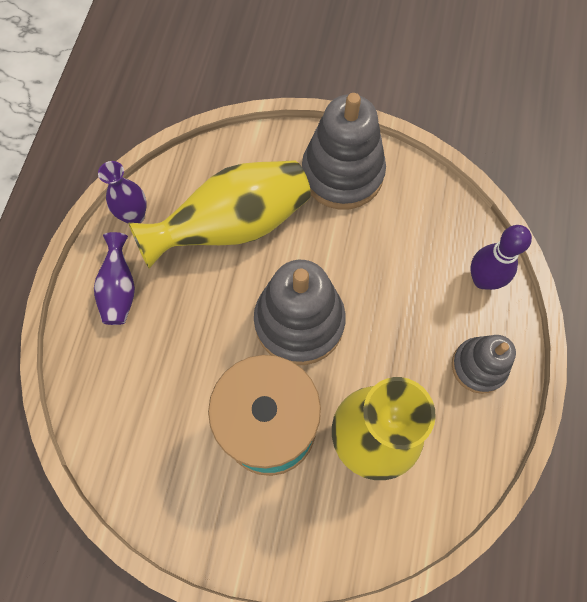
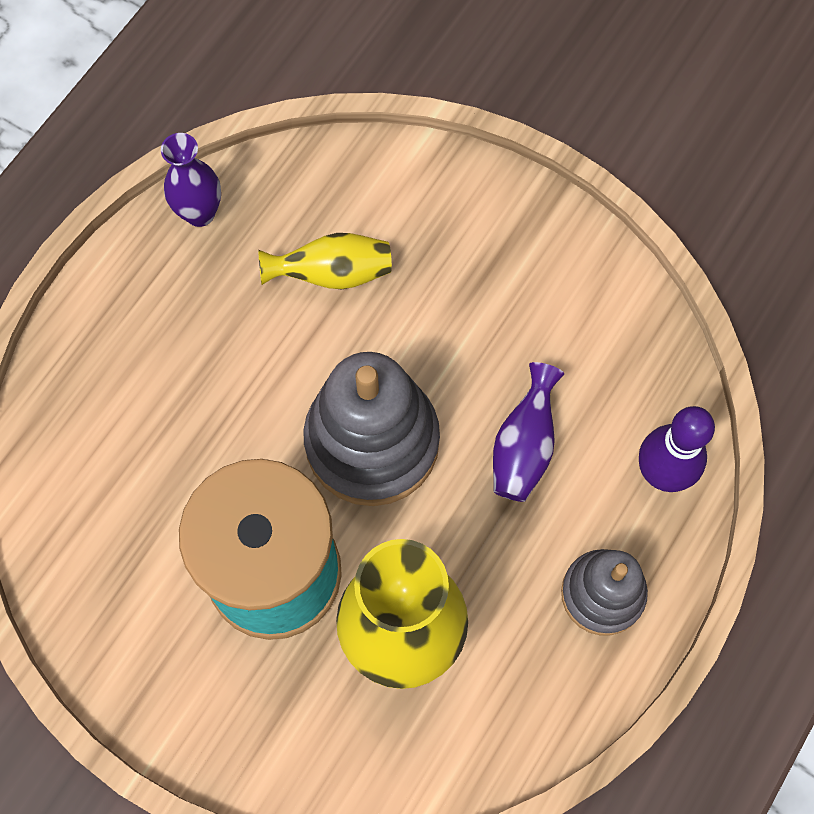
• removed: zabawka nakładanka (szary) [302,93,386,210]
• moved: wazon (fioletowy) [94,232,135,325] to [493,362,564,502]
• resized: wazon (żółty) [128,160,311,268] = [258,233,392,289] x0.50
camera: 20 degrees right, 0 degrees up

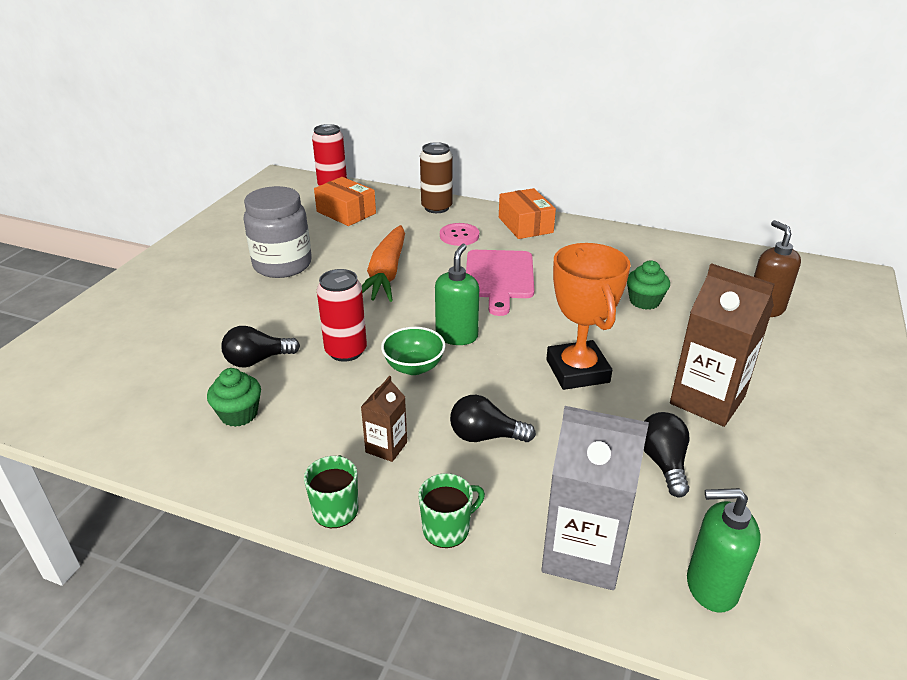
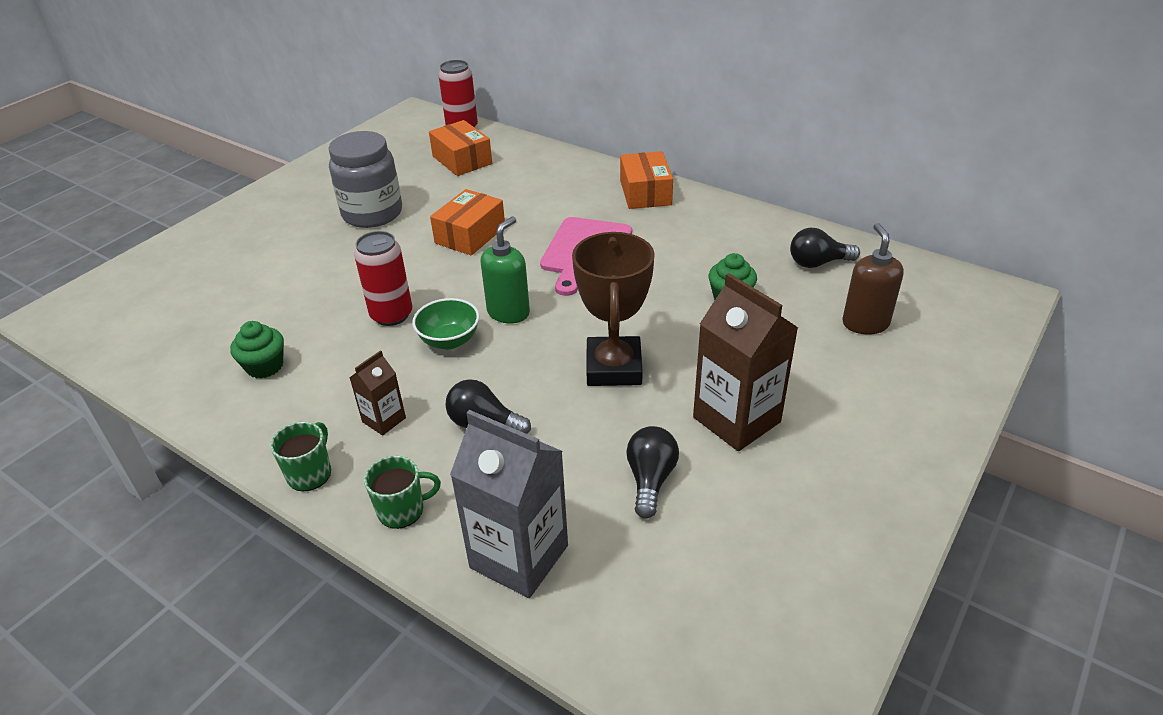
• removed: puszka (brązowy) [420,142,452,213]
• removed: guzik (różowy) [440,223,479,246]
• removed: dozownik mydła (zielony) [687,488,761,613]
• moved: żarówka (czarny) [221,326,300,367] to [790,228,860,268]
• replaced: marchewka (pomarańczowy) [362,225,405,302] to pudełko (pomarańczowy) [430,189,505,255]
• recoloured: puchar (pomarańczowy) [546,243,631,390] to puchar (brązowy) [572,232,655,386]
camera: 15 degrees right, 5 degrees up

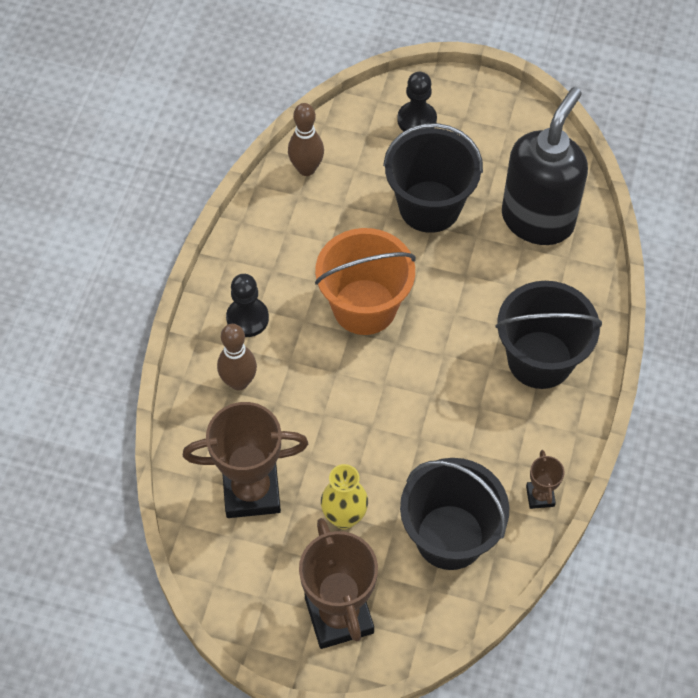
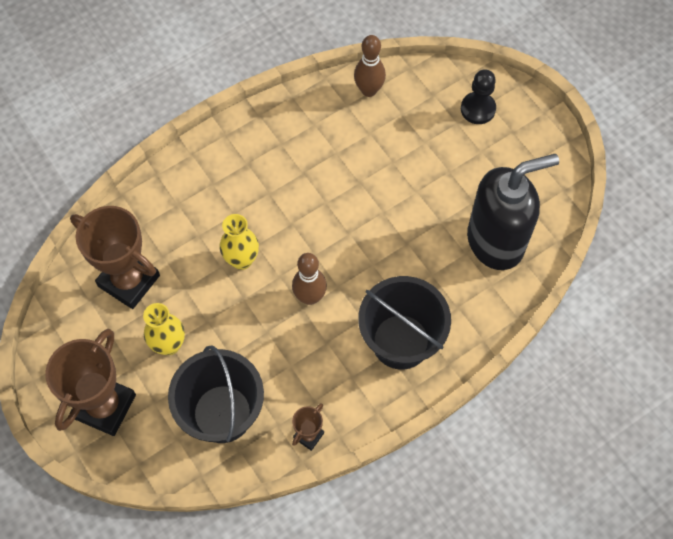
• removed: pionek (czarny) [226,274,269,337]
• removed: wiadro (pomarańczowy) [315,228,416,335]
• removed: wiadro (czarny) [383,123,483,233]
• added: wazon (żółty) [220,214,259,270]
• moved: kręgiel (brązowy) [217,324,257,391] to [292,253,327,305]
camera: 40 degrees right, 5 degrees up

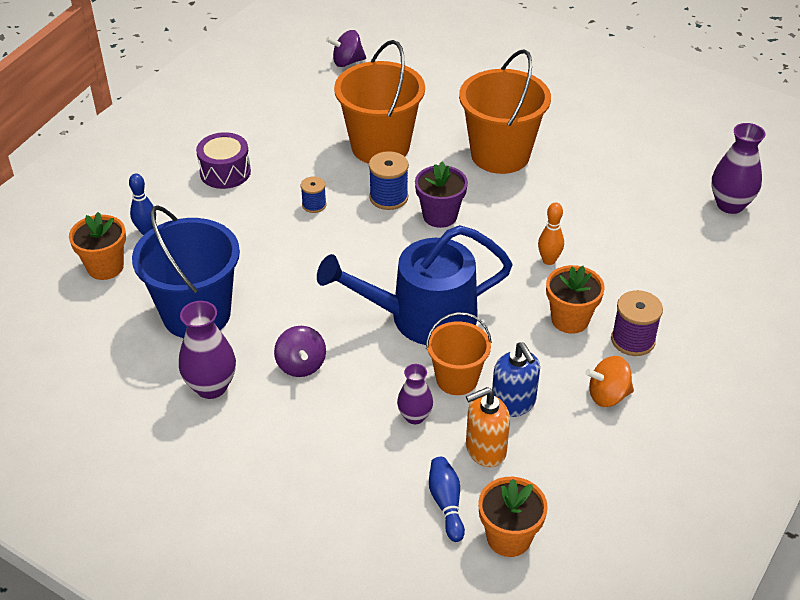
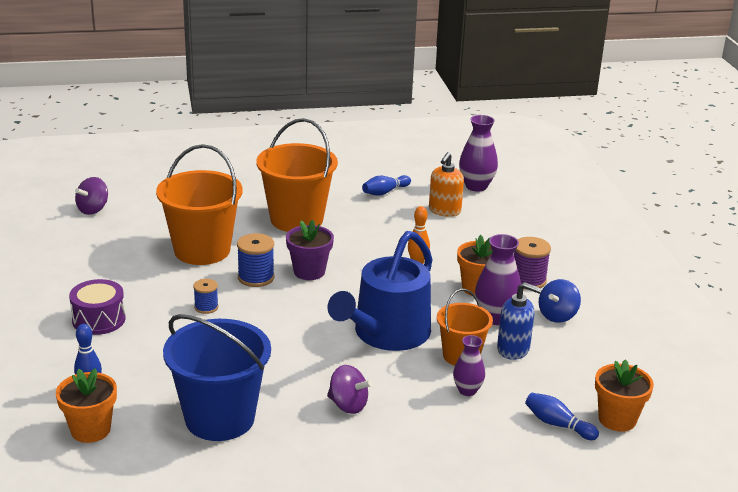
• added: kręgiel (niebieski) [362,175,411,196]
• moved: wazon (fioletowy) [179,301,236,399] to [475,234,521,325]
• moved: dozownik mydła (pomarańczowy) [466,387,510,467] to [429,152,464,217]
• recoloured: bączek (pomarańczowy) [585,356,634,407] to bączek (niebieski) [539,279,581,323]
camera: 45 degrees left, 15 degrees down

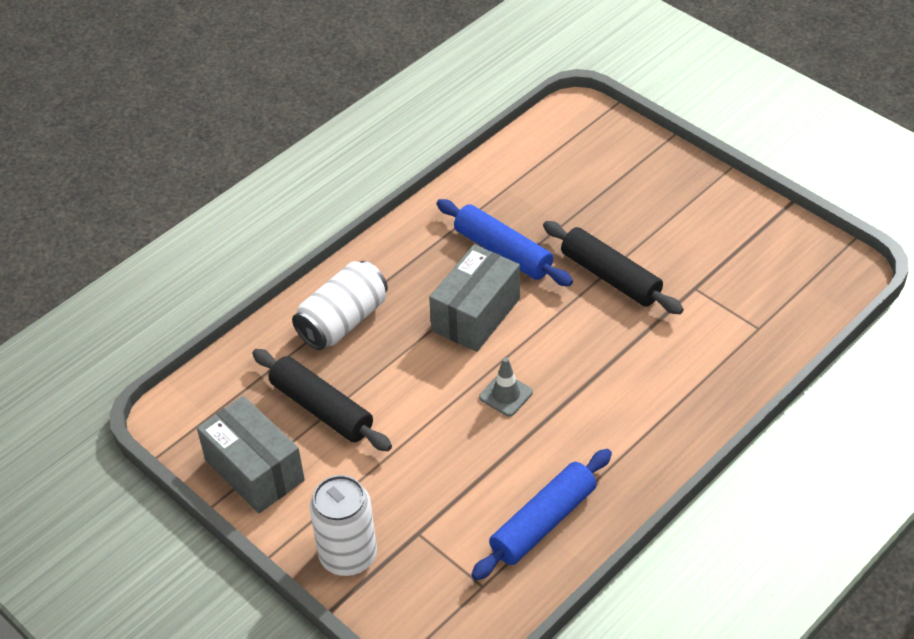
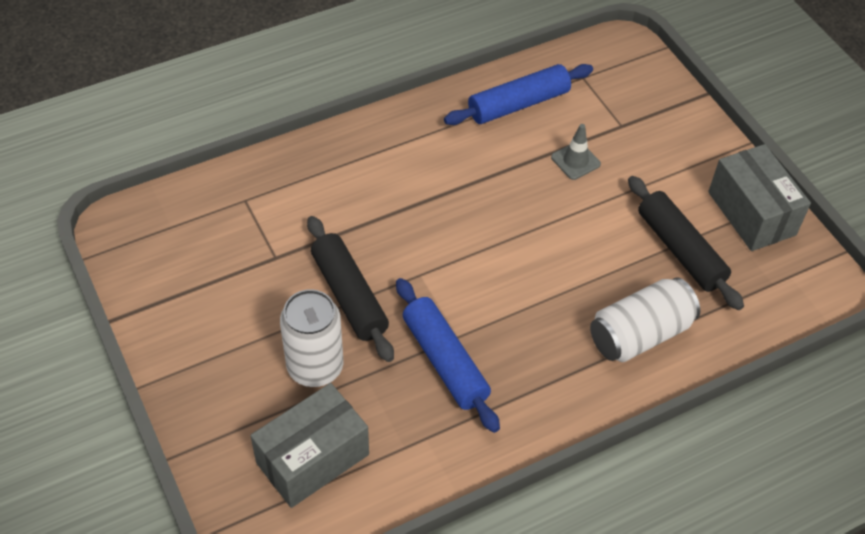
• moved: puszka (biały) [310,475,377,576] to [280,289,343,387]
• moved: pudełko (szary) [429,244,520,352] to [250,383,369,508]
• moved: pachołek (szary) [479,357,533,416] to [551,124,601,180]
camera: 165 degrees left, 5 degrees up

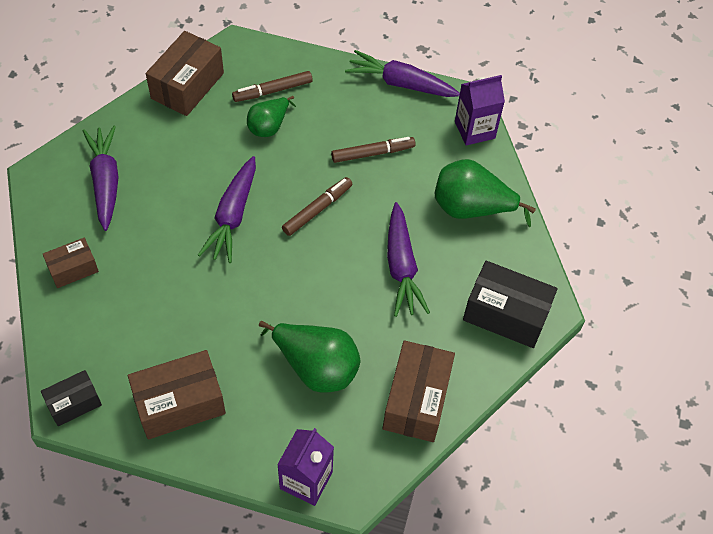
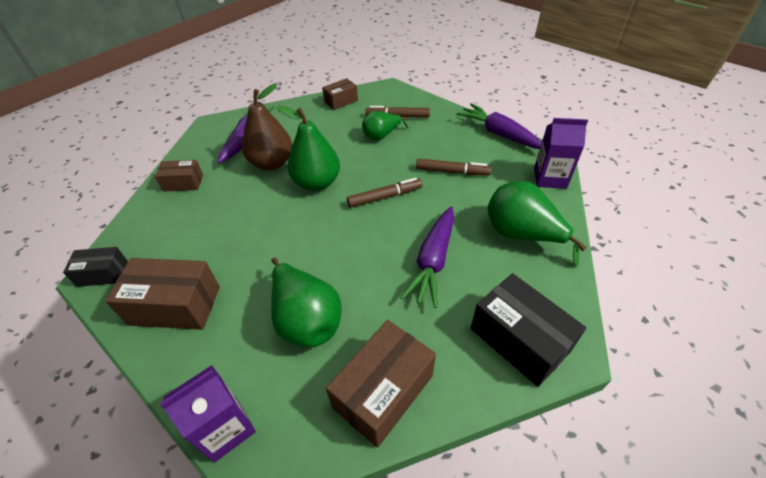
• added: gruszka (brązowy) [242,83,292,171]
• replaced: marchewka (fioletowy) [198,156,256,263] to gruszka (zielony) [276,105,340,191]
• resized: pudełko (brązowy) [146,31,224,116] = [322,78,358,110] x0.58
camera: 30 degrees right, 10 degrees down

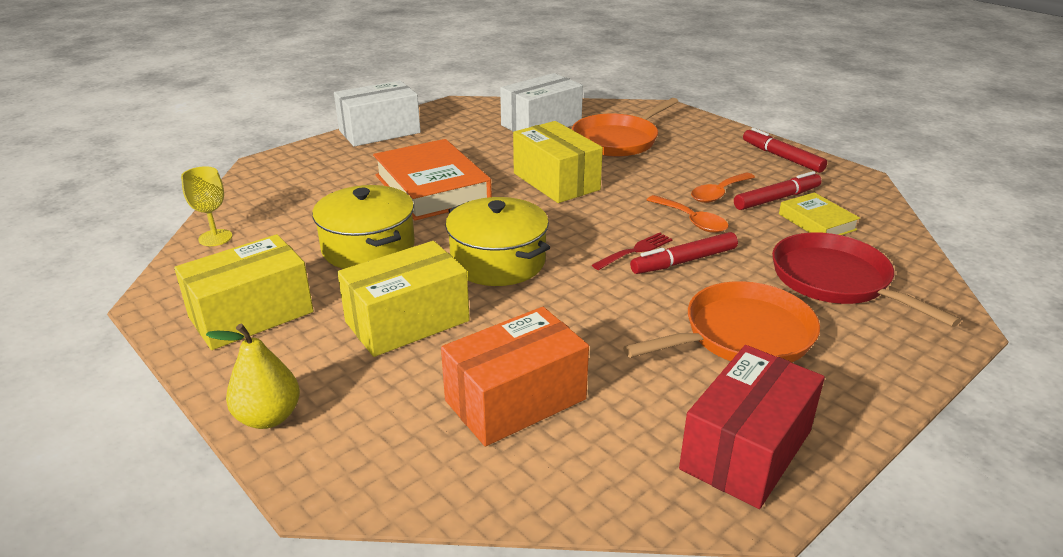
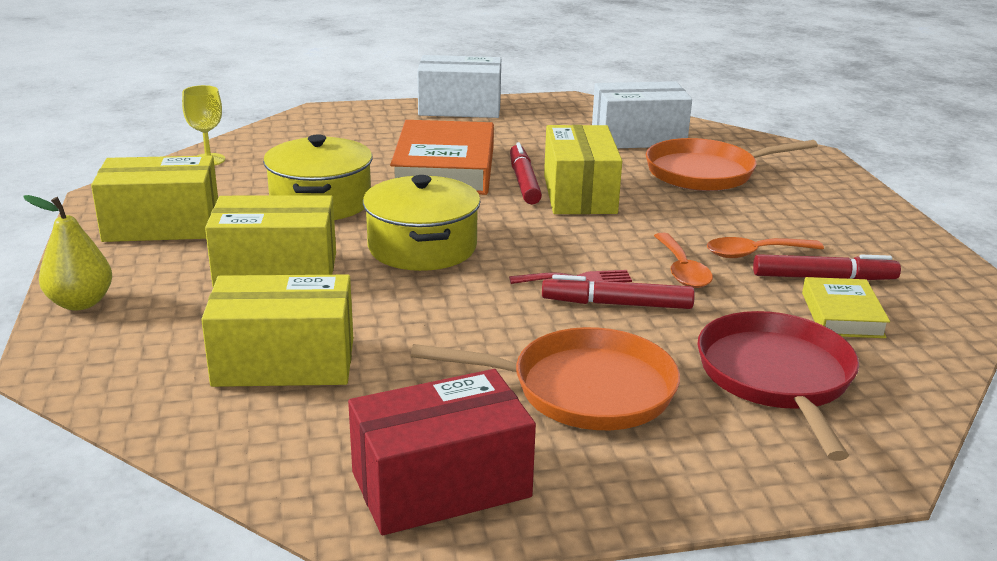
• moved: flamaster (czerwony) [743,128,827,173] to [510,142,542,204]
• recoloured: pudełko (pomarańczowy) [441,307,589,446] to pudełko (żółty) [201,275,353,387]
camera: 30 degrees right, 5 degrees down

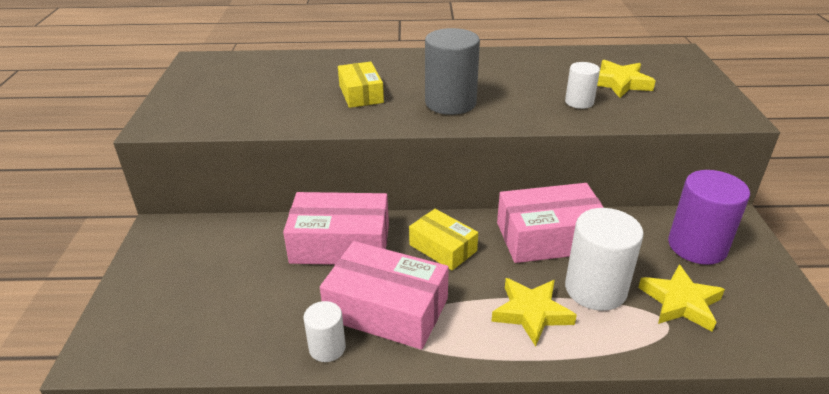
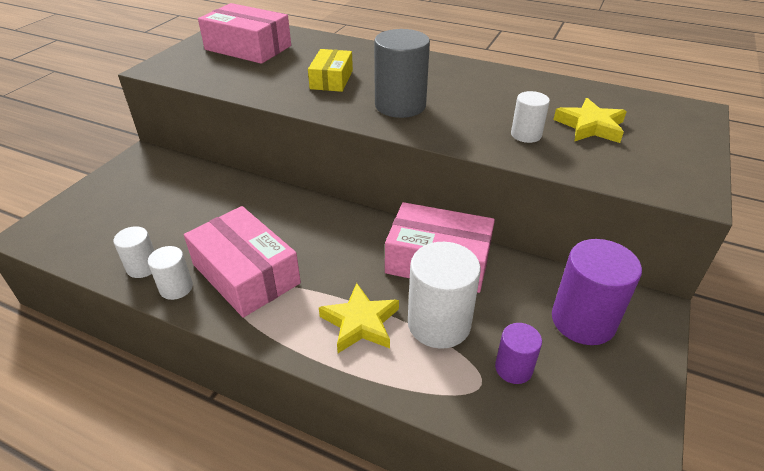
• removed: pudełko (żółty) [409,209,478,270]
• added: walec (biały) [113,226,155,278]
• moved: pudełko (różowy) [283,192,389,265] to [198,3,291,64]
• replaced: gwiazda (żółty) [638,264,725,332] to walec (fioletowy) [495,323,542,384]
camera: 25 degrees right, 5 degrees up

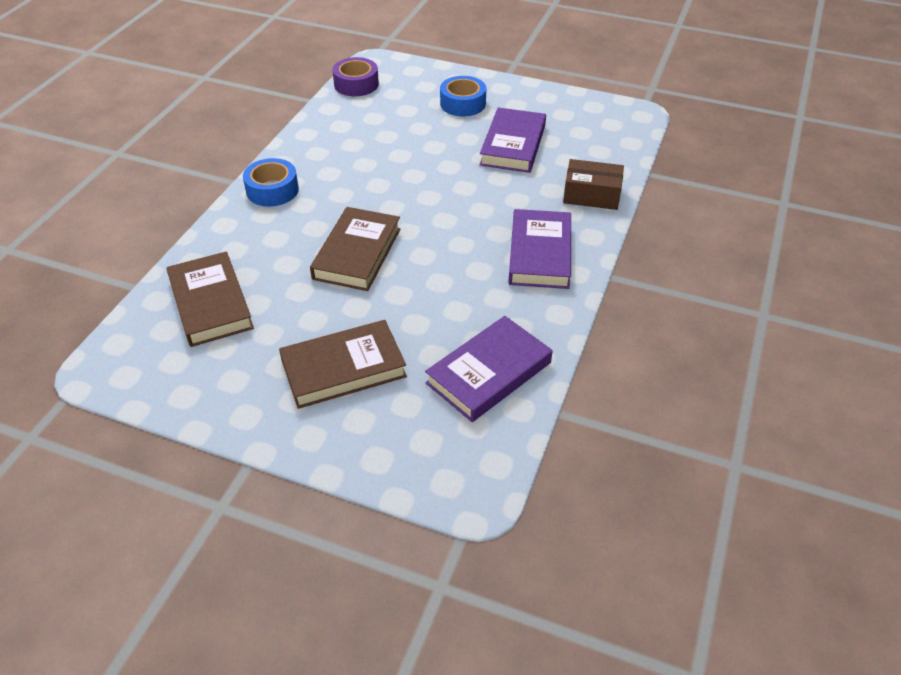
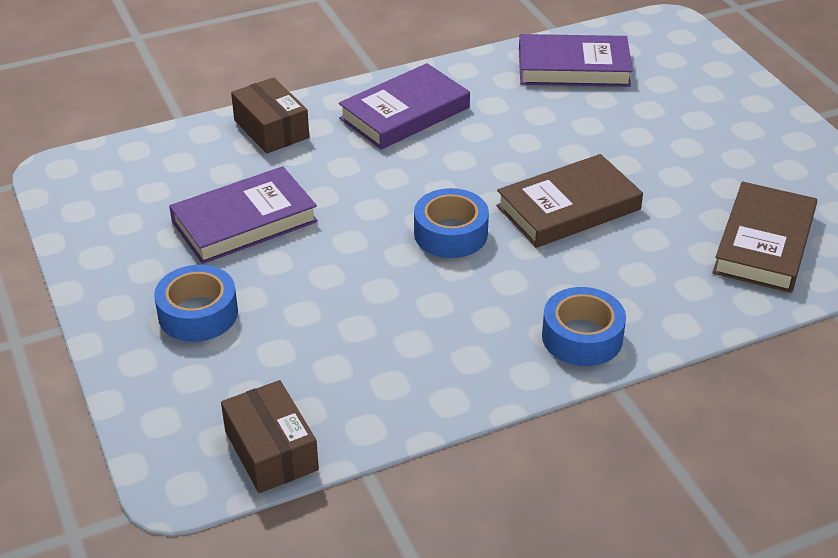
• removed: książka (brązowy) [279,320,407,409]
• added: taśma klejąca (niebieski) [414,188,489,258]
• replaced: taśma klejąca (fioletowy) [332,57,379,96] to pudełko (brązowy) [221,380,319,493]
camera: 135 degrees left, 5 degrees down

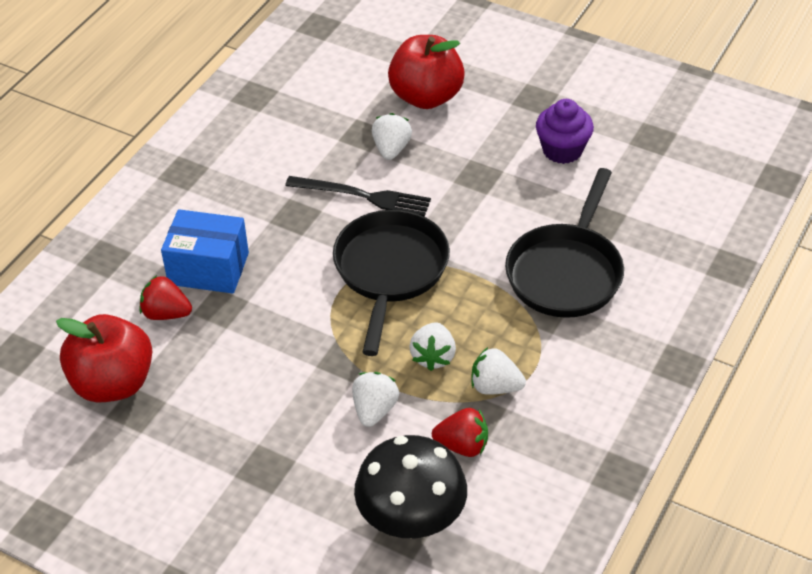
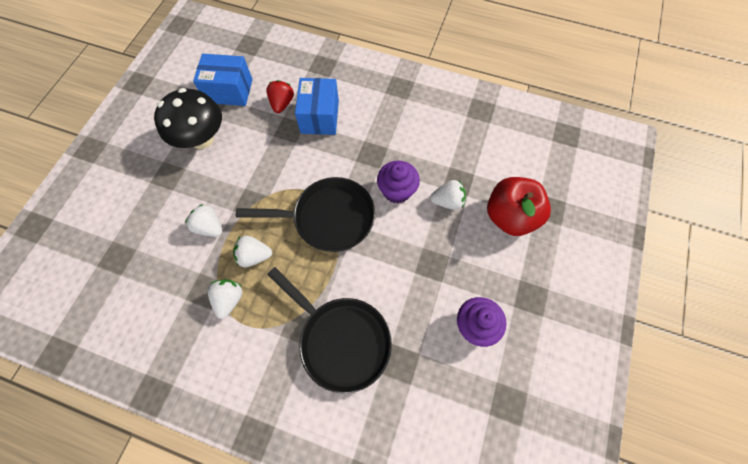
• removed: truskawka (czerwony) [432,408,488,457]
• moved: grzyb (czarny) [354,435,467,539] to [154,88,222,149]
• replaced: jabłko (czerwony) [56,314,152,403] to pudełko (niebieski) [193,54,253,106]
• replaced: widelec (czarny) [285,176,431,217] to muffinka (fioletowy) [377,161,420,204]
• turned: truskawka (biały) [352,372,399,427] = [185,204,223,237] 150 degrees counterclockwise
• turned: patelnia (czarny) [505,168,624,318] = [267,267,392,393] 150 degrees counterclockwise
camera: 80 degrees right, 20 degrees up

